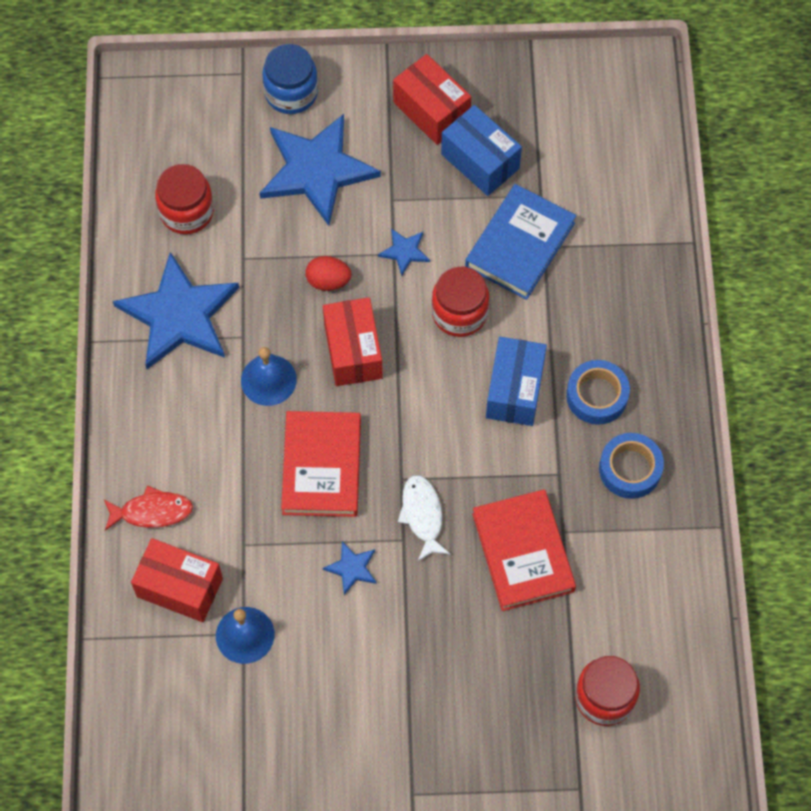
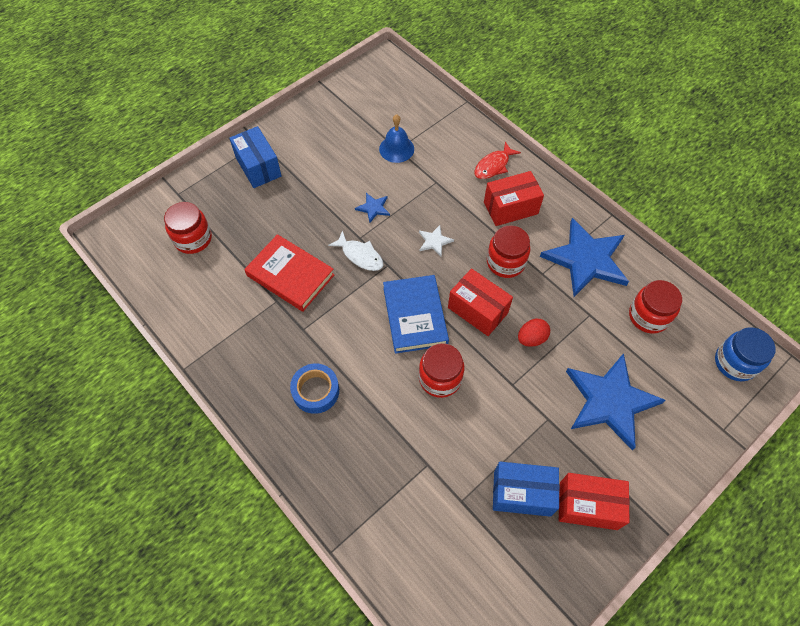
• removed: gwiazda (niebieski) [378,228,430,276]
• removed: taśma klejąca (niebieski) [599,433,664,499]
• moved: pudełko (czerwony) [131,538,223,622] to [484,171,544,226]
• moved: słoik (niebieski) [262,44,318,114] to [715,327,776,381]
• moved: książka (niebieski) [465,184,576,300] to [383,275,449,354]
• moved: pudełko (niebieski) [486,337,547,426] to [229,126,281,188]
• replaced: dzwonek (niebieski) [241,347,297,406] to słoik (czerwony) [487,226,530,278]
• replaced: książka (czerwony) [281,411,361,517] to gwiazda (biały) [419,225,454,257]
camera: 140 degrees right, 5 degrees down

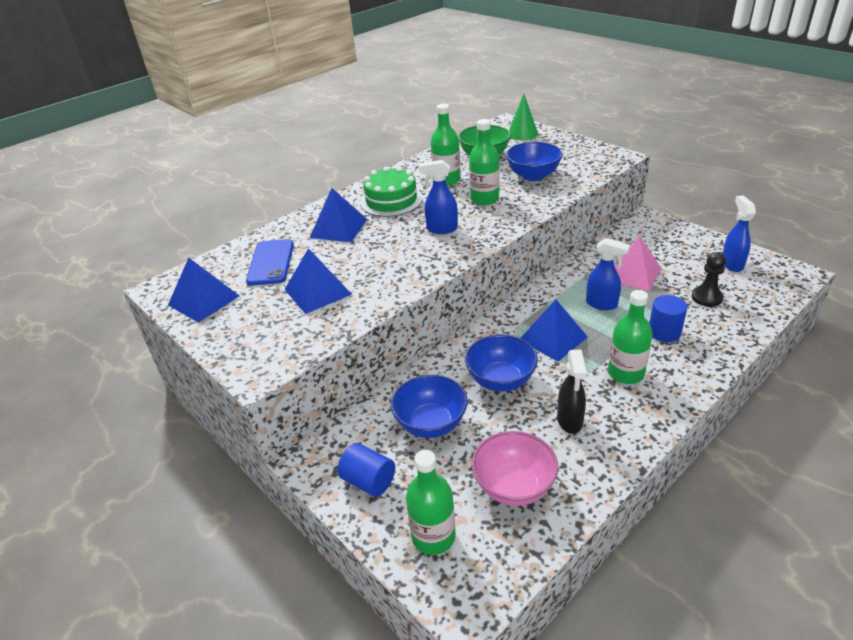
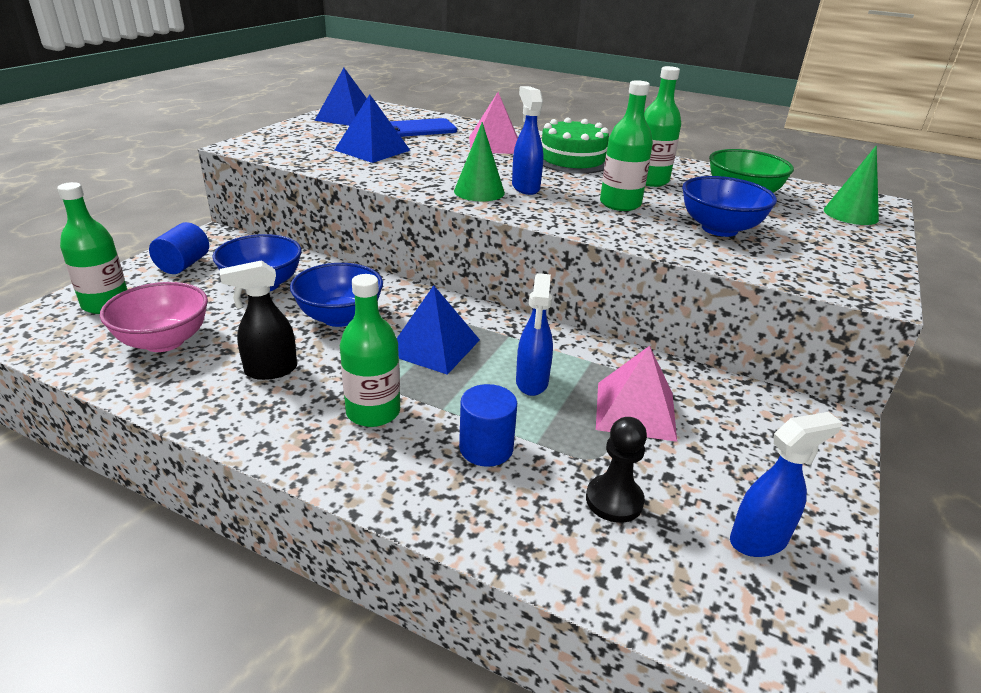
• added: stożek (zielony) [454,122,505,201]
• recoloured: piramida (niebieski) [310,188,367,242] to piramida (różowy) [469,92,518,154]
camera: 65 degrees right, 5 degrees down

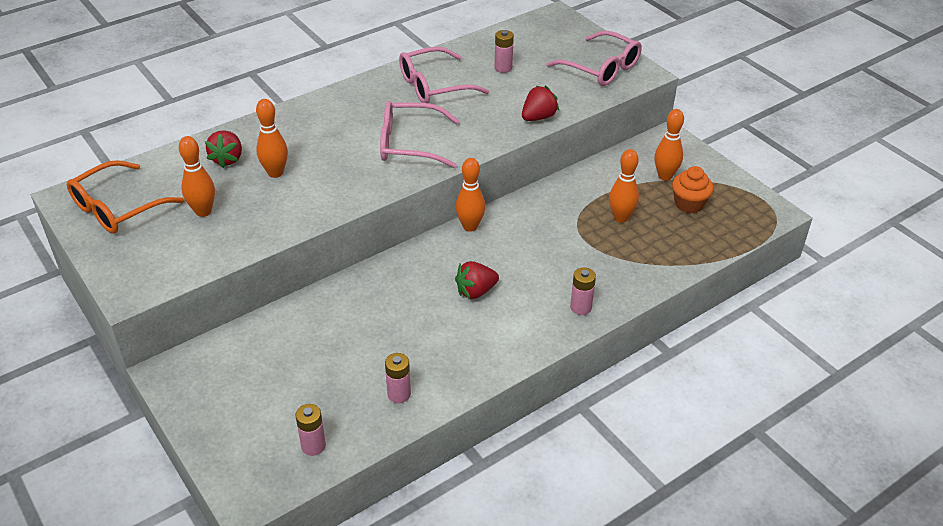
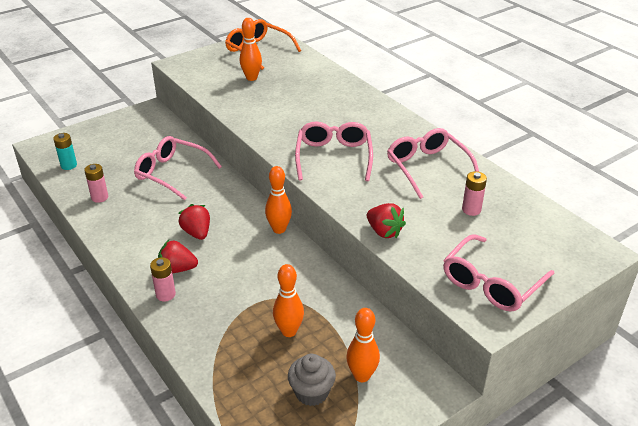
• removed: kręgiel (pomarańczowy) [256,99,288,178]
• added: okulary (różowy) [134,136,222,200]
• moved: truskawka (czerwony) [205,130,242,168] to [158,240,198,273]
• recoloured: bateria (różowy) [295,404,326,456] to bateria (turkusowy) [53,133,77,170]
• recoloured: muffinka (pomarańczowy) [672,166,714,213] to muffinka (szary) [288,354,336,406]
camera: 90 degrees right, 5 degrees down

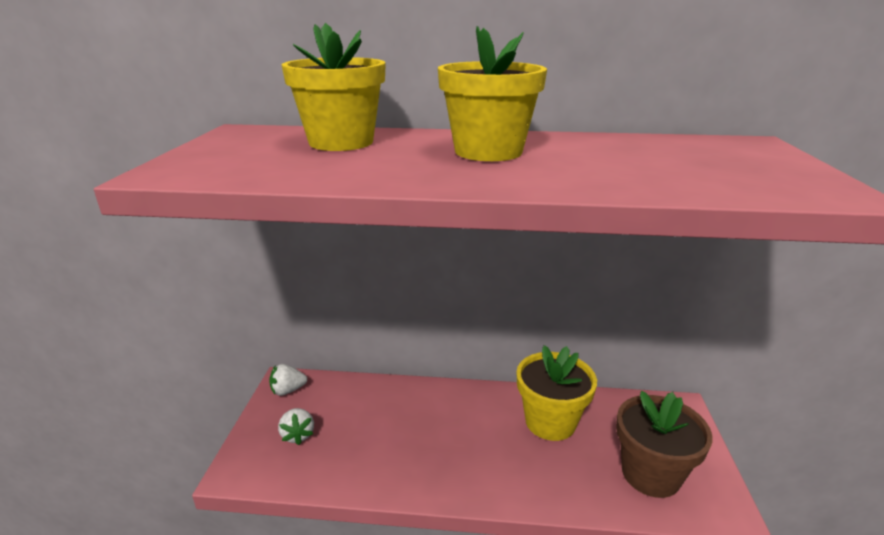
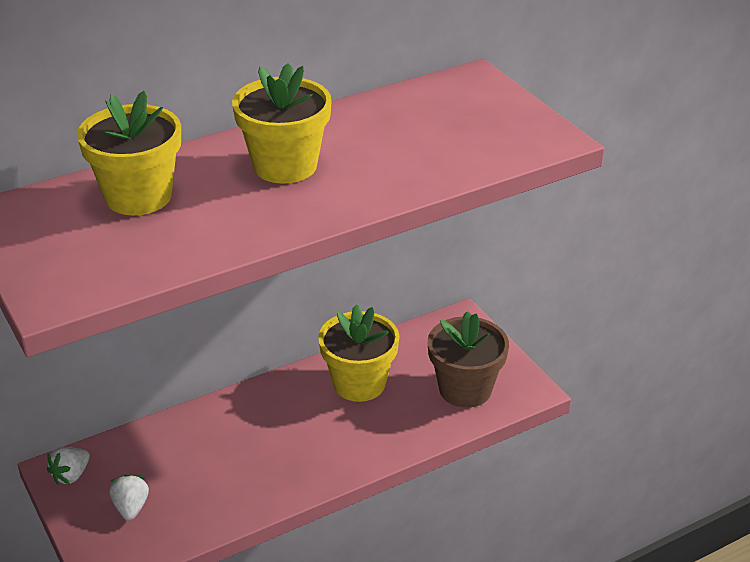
• turned: truskawka (biały) [278,408,314,445] = [109,474,149,521] 135 degrees counterclockwise
camera: 35 degrees left, 10 degrees up

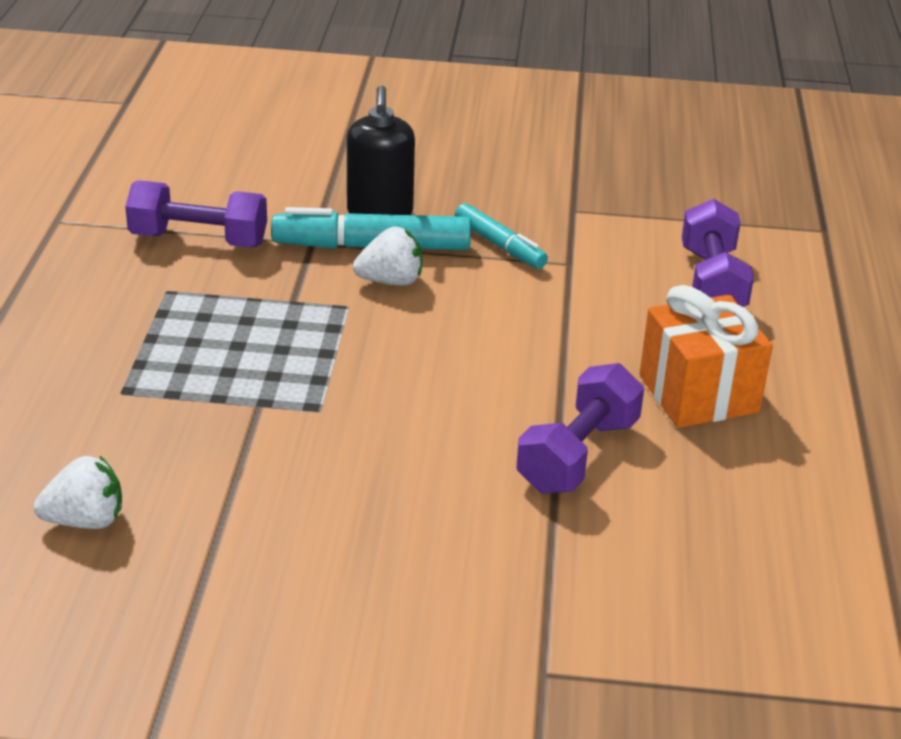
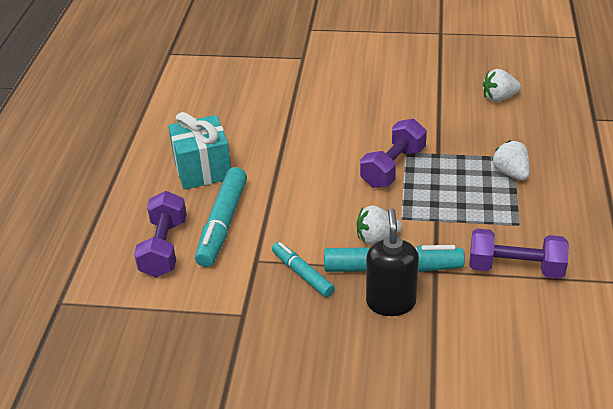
• added: flamaster (turkusowy) [195,167,247,267]
• added: truskawka (biały) [491,140,530,180]
• moved: hantel (fioletowy) [516,363,644,494] to [360,119,427,188]
• recoloured: prezent (pomarańczowy) [639,285,773,428] to prezent (turkusowy) [168,112,231,190]
camera: 175 degrees left, 5 degrees up

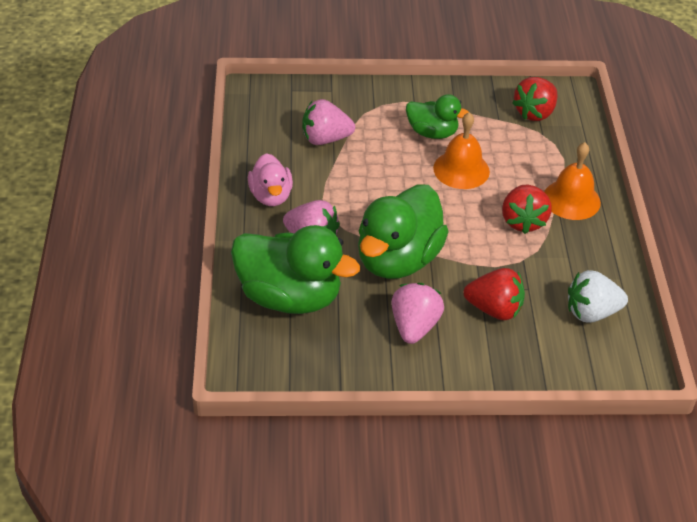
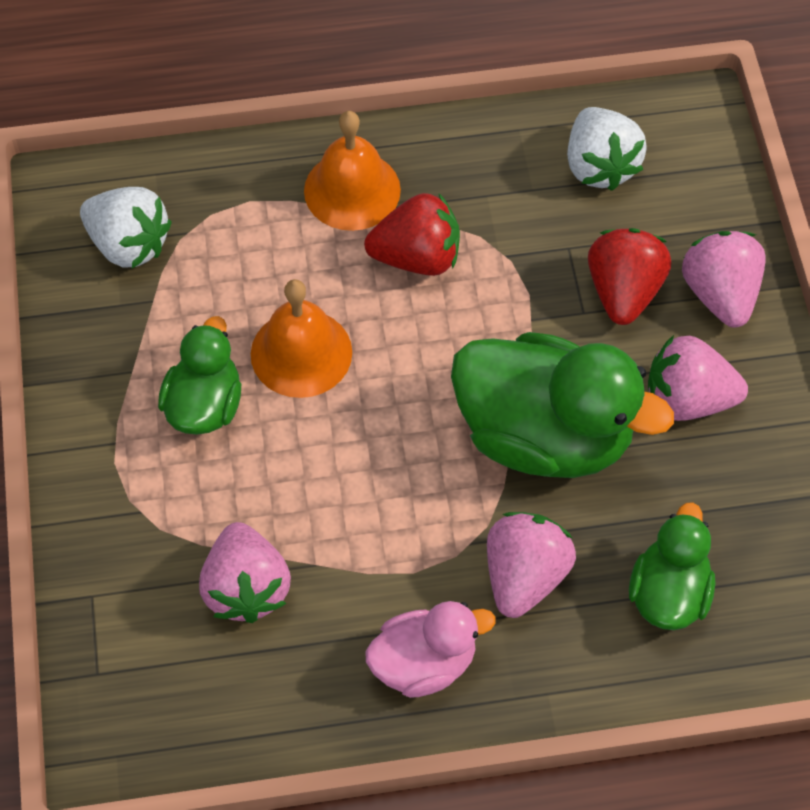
• added: truskawka (różowy) [682,231,766,328]
• recoloured: truskawka (czerwony) [512,77,558,121] to truskawka (biały) [80,187,172,268]
• resized: kaczka (zielony) [231,225,360,314] = [629,502,715,630] x0.56
camera: 95 degrees left, 15 degrees up

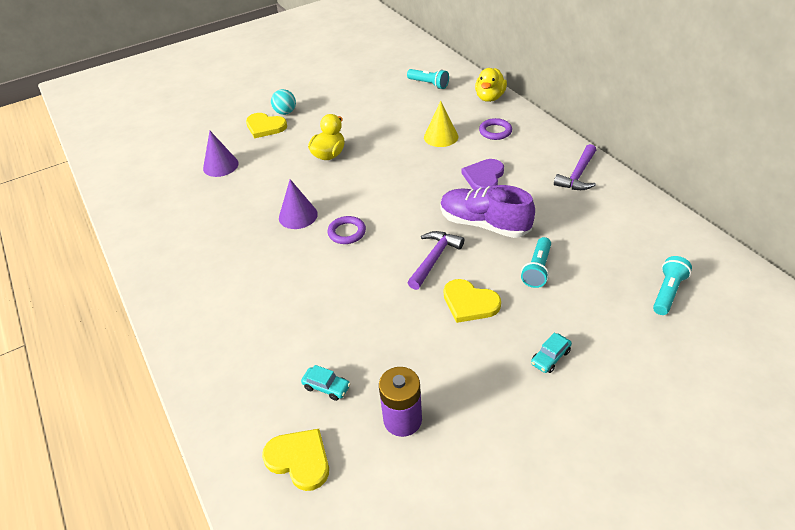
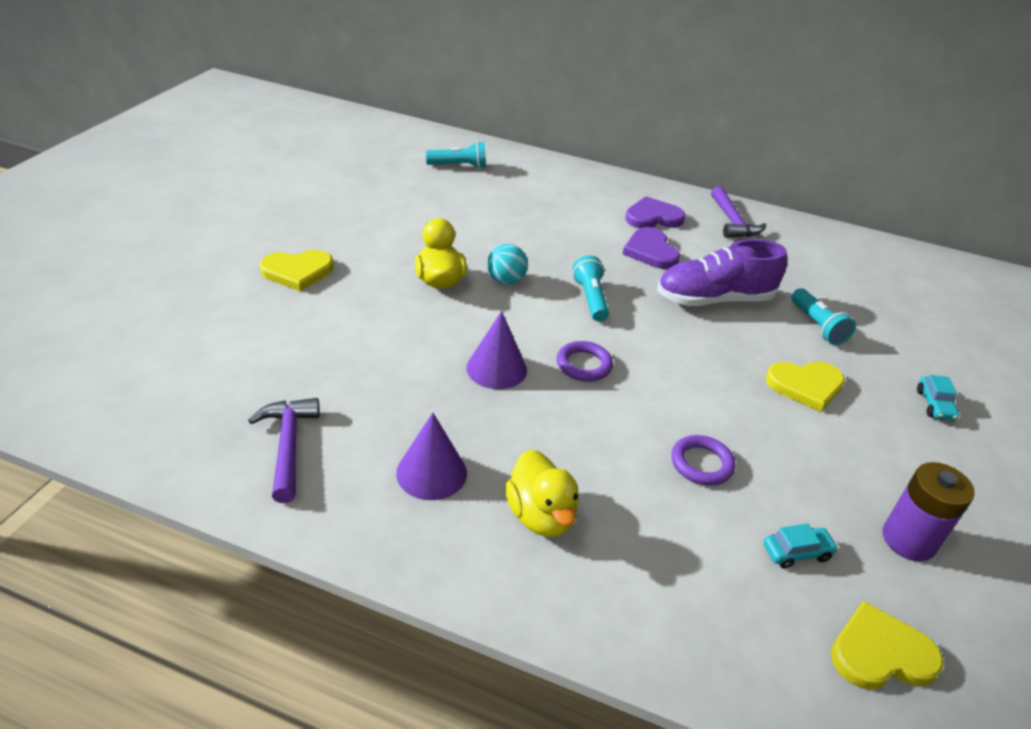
• removed: stożek (żółty) [424,101,458,147]
• added: serce (fioletowy) [625,196,686,228]
• moved: stożek (fioletowy) [203,131,239,177] to [396,413,467,500]
• moved: piłka (turkusowy) [271,89,296,115] to [487,244,528,285]
• moved: młotek (fioletowy) [407,231,464,290] to [248,398,320,503]
• moved: kaczka (żółty) [475,68,507,102] to [505,449,579,537]
• moved: pierścień (fioletowy) [479,118,512,140] to [671,435,736,486]
• moved: latarka (turkusowy) [653,256,692,315] to [573,255,609,322]
camera: 45 degrees left, 5 degrees down

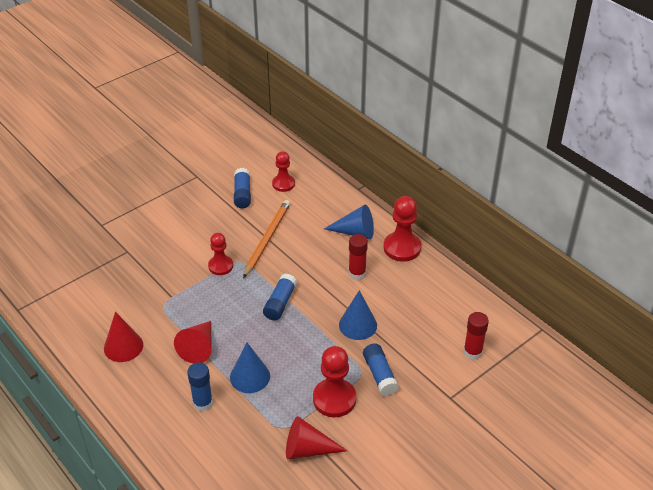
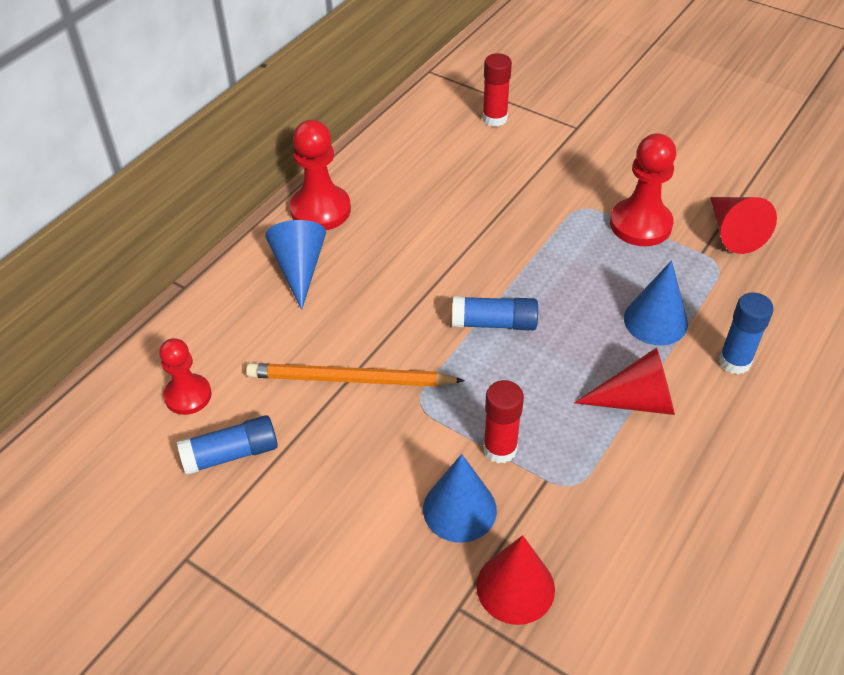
• removed: pionek (czerwony) [208,233,233,275]
• removed: klej w sztyfcie (niebieski) [363,343,399,396]
• moved: stożek (czerwony) [104,312,143,362] to [476,535,555,625]
• moved: stożek (niebieski) [339,290,377,340] to [423,454,497,543]
• moved: klej w sztyfcie (czerwony) [348,234,368,280] to [483,380,524,463]
camera: 105 degrees left, 5 degrees up

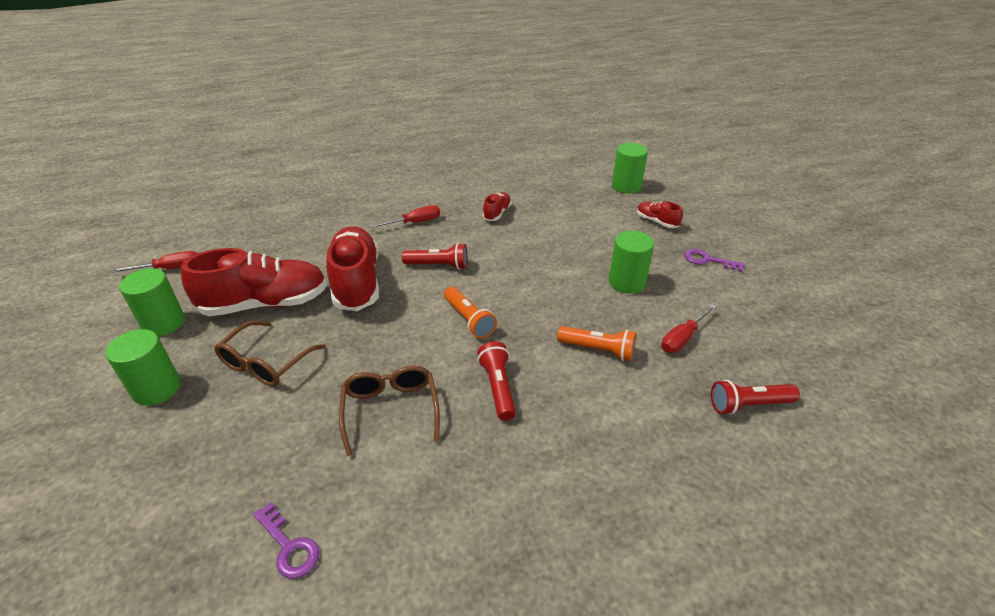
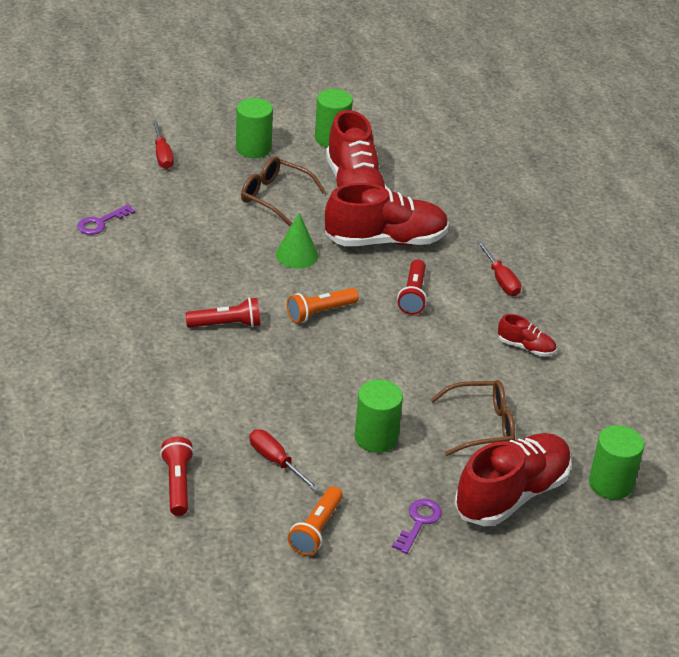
• added: stożek (zielony) [276,213,318,269]
• moved: śrubokręt (czerwony) [112,251,198,272] to [152,120,174,169]
• moved: okulary (brązowy) [339,365,440,456] to [430,380,515,456]
• moved: latarka (pomarańczowy) [557,326,636,361] to [288,486,343,556]
• resized: but (czerwony) [637,201,683,228] = [454,433,572,526] x2.17
camera: 90 degrees right, 0 degrees up

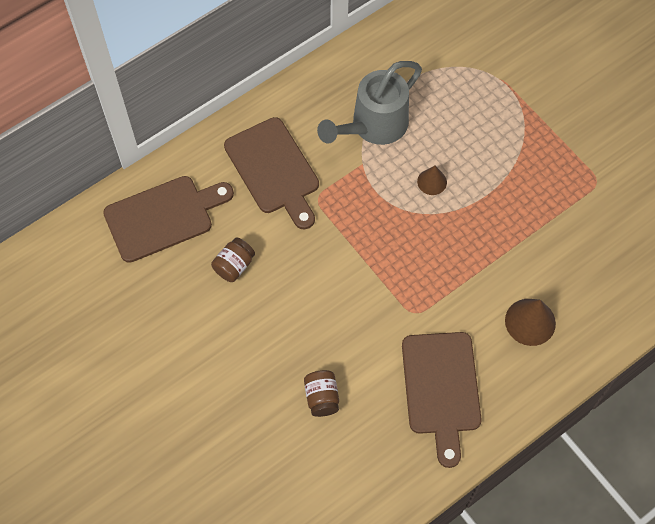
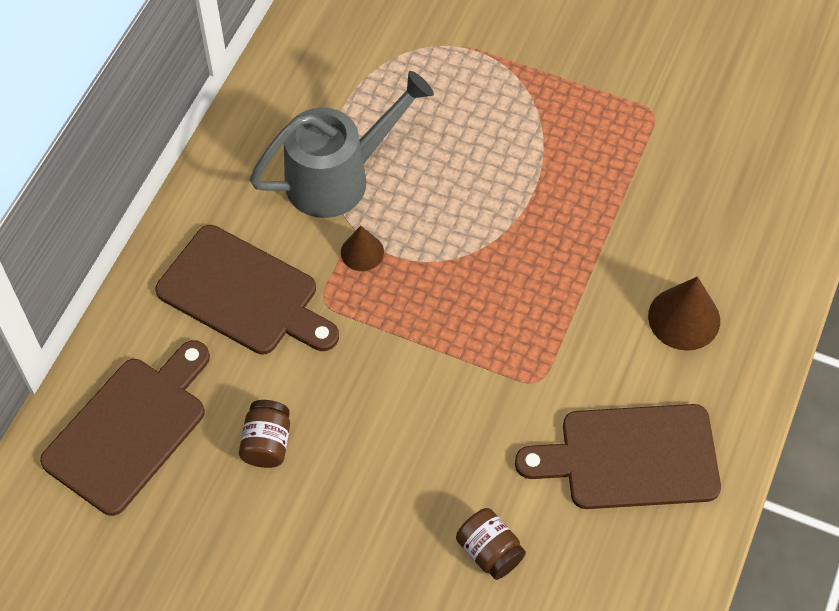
• moved: stożek (brązowy) [417,166,447,195] to [341,226,384,271]
• turned: konewka (szary) [317,61,422,145] = [250,71,434,218] 135 degrees counterclockwise
• turned: deska do krojenia (brązowy) [402,332,482,468] = [515,404,721,509] 120 degrees clockwise
camera: 30 degrees left, 5 degrees down

